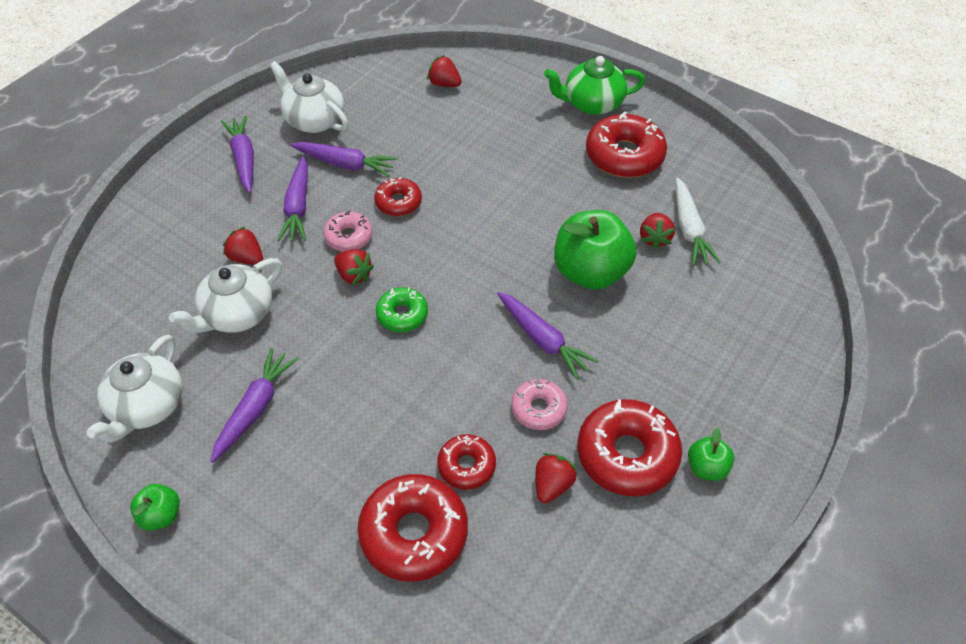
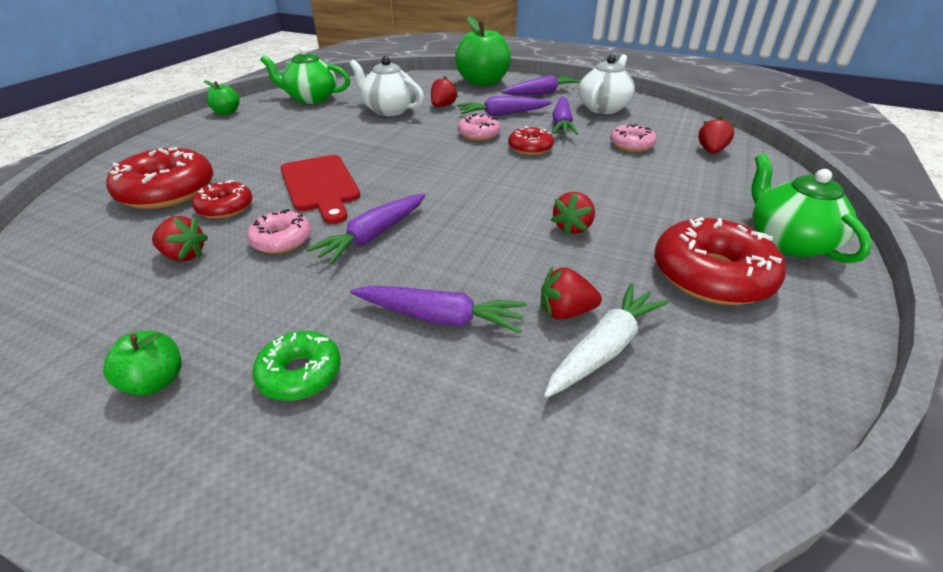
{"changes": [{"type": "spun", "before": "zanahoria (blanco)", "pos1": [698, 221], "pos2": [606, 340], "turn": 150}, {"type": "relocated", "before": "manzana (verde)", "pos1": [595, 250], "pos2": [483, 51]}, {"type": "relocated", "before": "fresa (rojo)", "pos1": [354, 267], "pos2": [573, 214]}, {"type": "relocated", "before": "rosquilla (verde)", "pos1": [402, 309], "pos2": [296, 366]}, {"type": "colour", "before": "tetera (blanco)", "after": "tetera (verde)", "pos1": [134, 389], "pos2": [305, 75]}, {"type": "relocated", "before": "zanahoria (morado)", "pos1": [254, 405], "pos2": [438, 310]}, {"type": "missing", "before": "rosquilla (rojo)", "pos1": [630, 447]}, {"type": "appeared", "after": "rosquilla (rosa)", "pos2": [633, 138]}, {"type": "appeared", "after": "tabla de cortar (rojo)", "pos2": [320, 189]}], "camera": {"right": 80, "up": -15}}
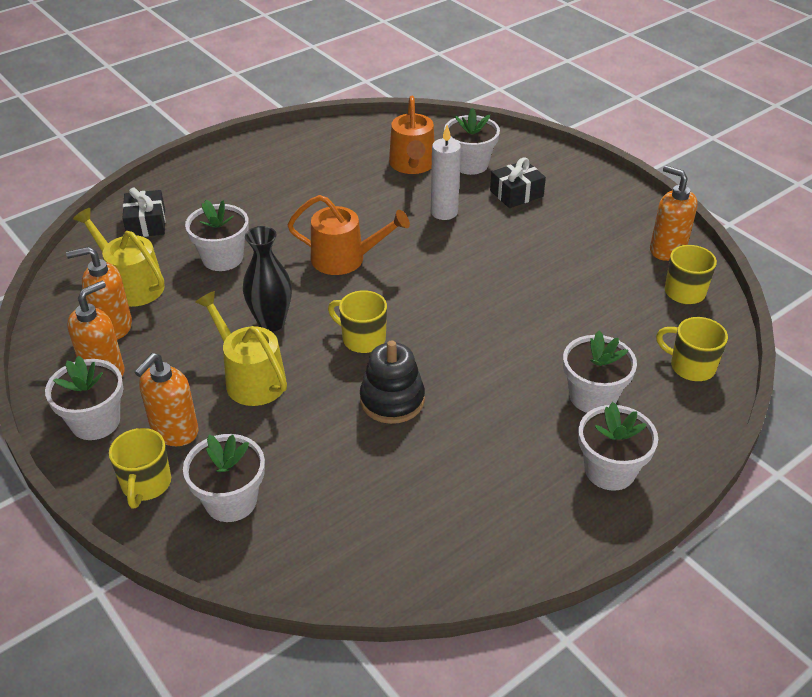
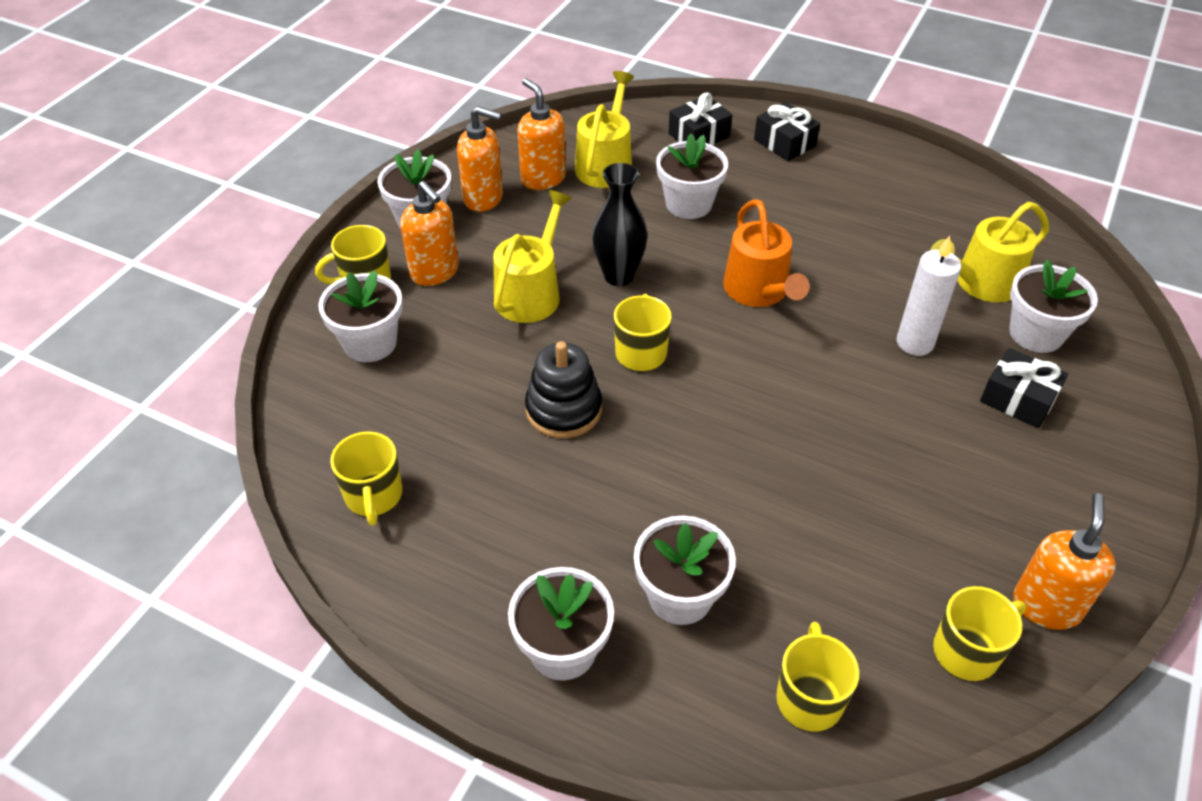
{"changes": [{"type": "colour", "before": "regadera (naranja)", "after": "regadera (amarillo)", "pos1": [412, 135], "pos2": [990, 252]}, {"type": "spun", "before": "dispensador de jabón (naranja)", "pos1": [166, 399], "pos2": [429, 233], "turn": -135}, {"type": "appeared", "after": "regalo (negro)", "pos2": [787, 131]}, {"type": "appeared", "after": "taza (amarillo)", "pos2": [366, 478]}], "camera": {"right": 65, "up": 5}}
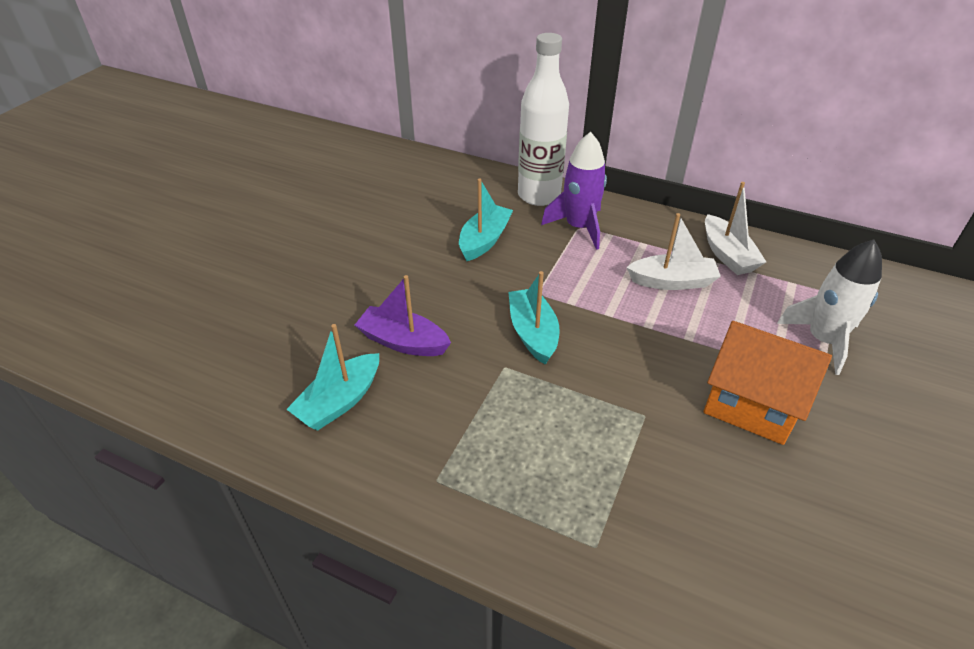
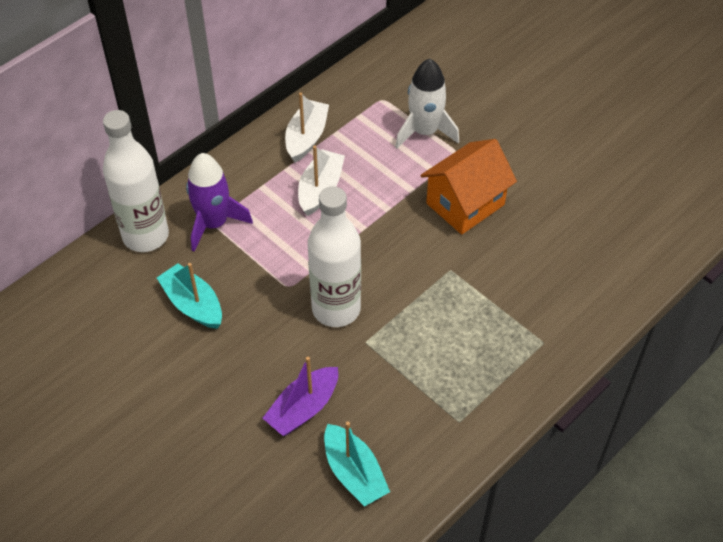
{"changes": [{"type": "spun", "before": "barco (blanco)", "pos1": [735, 228], "pos2": [307, 127], "turn": -75}, {"type": "exchanged", "before": "barco (turquesa)", "after": "botella (blanco)", "pos1": [534, 318], "pos2": [334, 256]}], "camera": {"right": -70, "up": 10}}
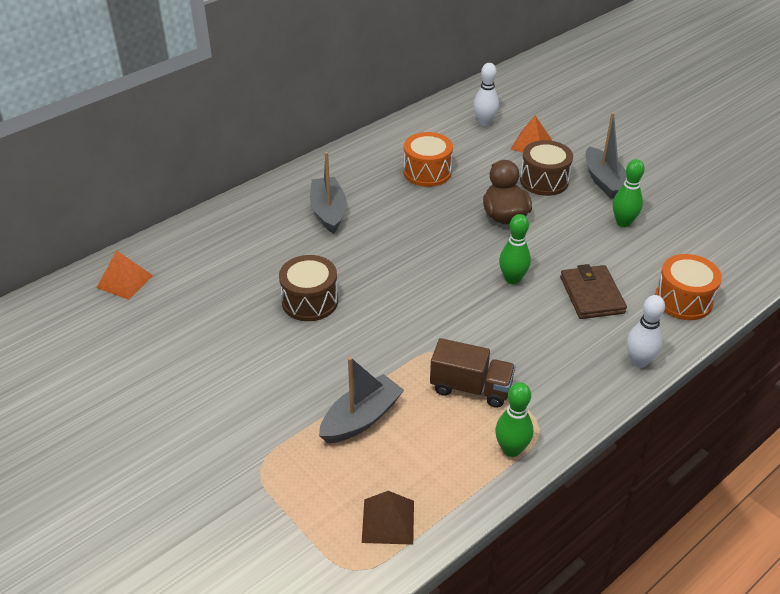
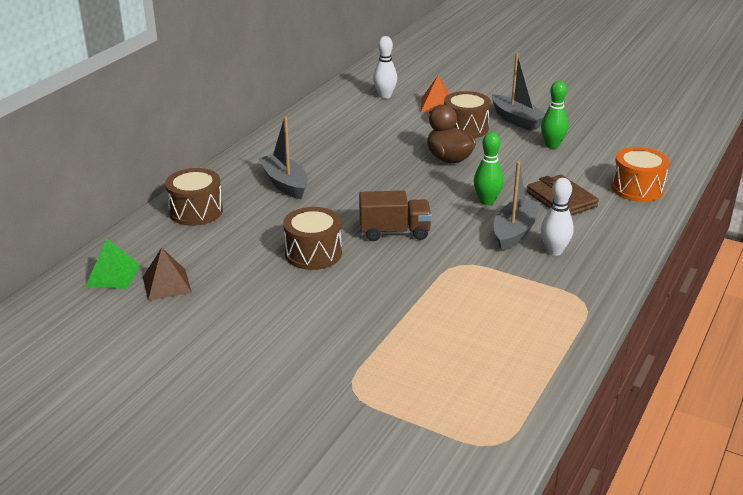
{"changes": [{"type": "missing", "before": "tambor (naranja)", "pos1": [428, 159]}, {"type": "colour", "before": "pirámide (naranja)", "after": "pirámide (verde)", "pos1": [125, 275], "pos2": [112, 264]}, {"type": "relocated", "before": "bolo (blanco)", "pos1": [646, 331], "pos2": [557, 217]}, {"type": "relocated", "before": "camión (marrón)", "pos1": [473, 373], "pos2": [395, 216]}, {"type": "relocated", "before": "barco (gris)", "pos1": [361, 400], "pos2": [517, 206]}, {"type": "missing", "before": "bolo (verde)", "pos1": [514, 419]}, {"type": "relocated", "before": "pirámide (marrón)", "pos1": [388, 518], "pos2": [167, 274]}, {"type": "appeared", "after": "tambor (marrón)", "pos2": [194, 197]}], "camera": {"right": -20, "up": -10}}
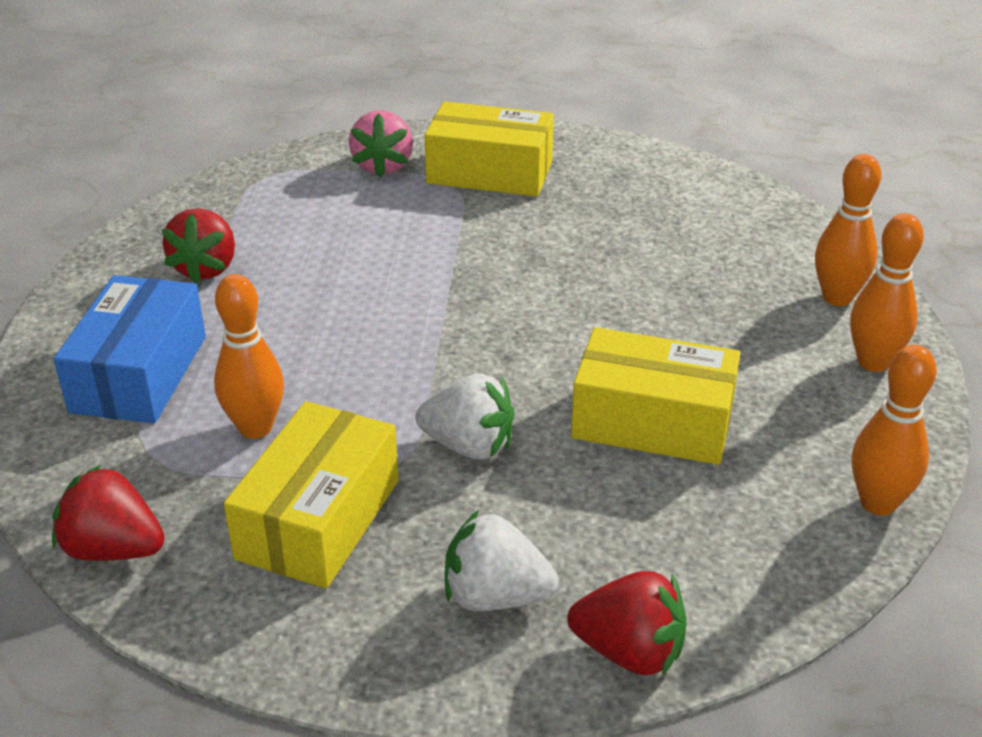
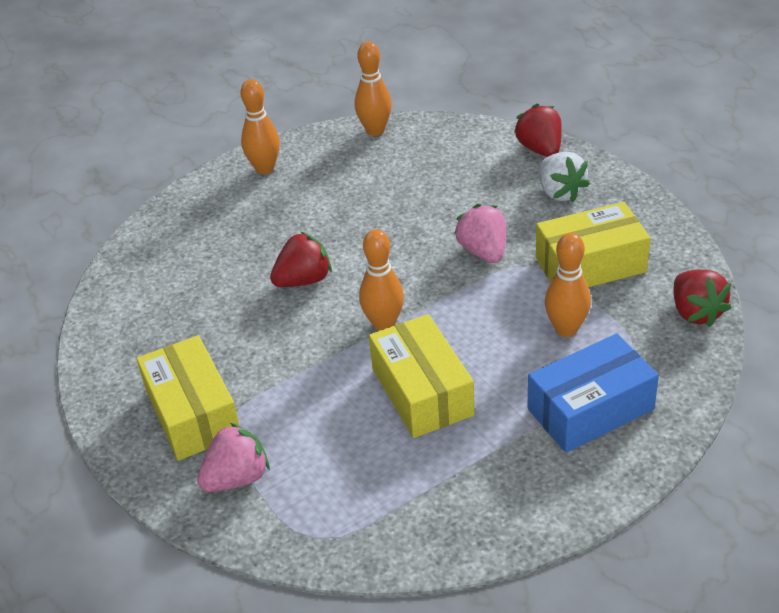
{"changes": [{"type": "relocated", "before": "bolo (naranja)", "pos1": [848, 230], "pos2": [381, 280]}, {"type": "relocated", "before": "fresa (rojo)", "pos1": [198, 246], "pos2": [301, 259]}, {"type": "relocated", "before": "caja (amarillo)", "pos1": [655, 396], "pos2": [422, 376]}, {"type": "colour", "before": "fresa (blanco)", "after": "fresa (rosa)", "pos1": [465, 416], "pos2": [480, 233]}], "camera": {"right": -125, "up": 5}}
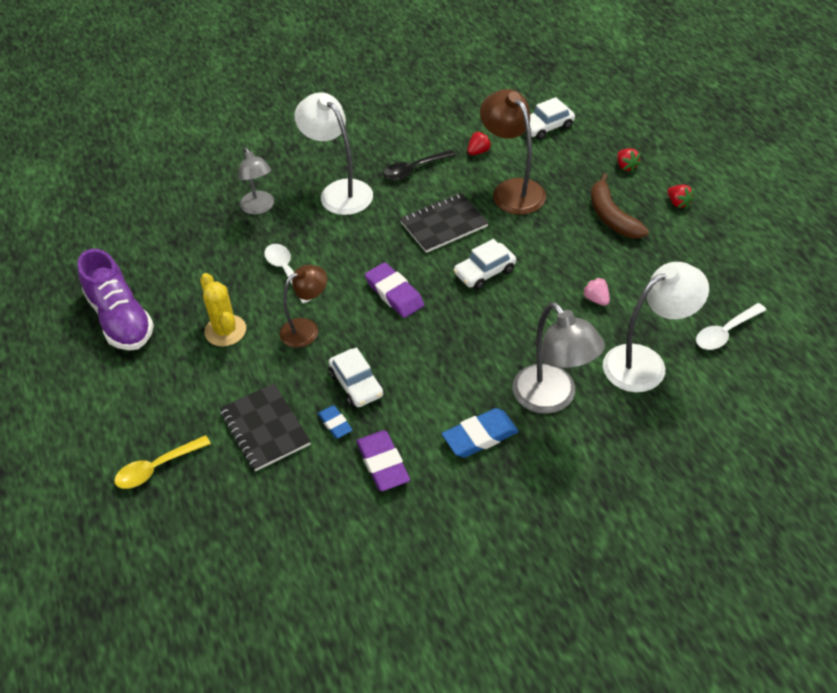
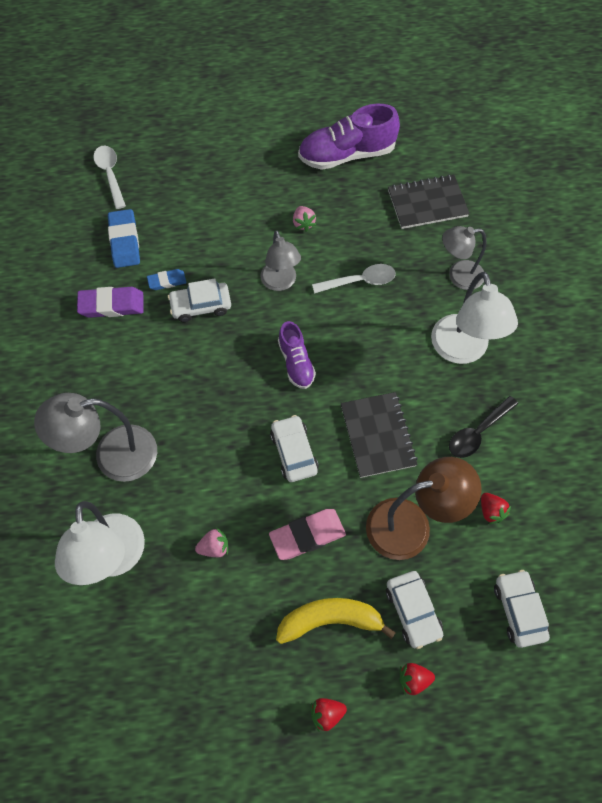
{"changes": [{"type": "spun", "before": "lámpara (blanco)", "pos1": [333, 153], "pos2": [474, 318], "turn": 105}, {"type": "spun", "before": "cuchara (negro)", "pos1": [420, 165], "pos2": [483, 427], "turn": -120}, {"type": "colour", "before": "plátano (marrón)", "after": "plátano (amarillo)", "pos1": [620, 205], "pos2": [336, 621]}, {"type": "exchanged", "before": "goma de borrar (morado)", "after": "zapato (morado)", "pos1": [394, 290], "pos2": [297, 355]}, {"type": "colour", "before": "lámpara (marrón)", "after": "lámpara (gris)", "pos1": [303, 306], "pos2": [280, 260]}, {"type": "exchanged", "before": "cactus (amarillo)", "after": "fresa (rosa)", "pos1": [223, 309], "pos2": [304, 219]}, {"type": "relocated", "before": "cuchara (blanco)", "pos1": [731, 326], "pos2": [109, 177]}, {"type": "relocated", "before": "cuaderno (negro)", "pos1": [265, 427], "pos2": [429, 201]}, {"type": "relocated", "before": "goma de borrar (azul)", "pos1": [480, 433], "pos2": [124, 238]}, {"type": "missing", "before": "cuchara (amarillo)", "pos1": [162, 462]}, {"type": "appeared", "after": "goma de borrar (rosa)", "pos2": [307, 534]}, {"type": "appeared", "after": "coche (blanco)", "pos2": [414, 610]}], "camera": {"right": 105, "up": 15}}
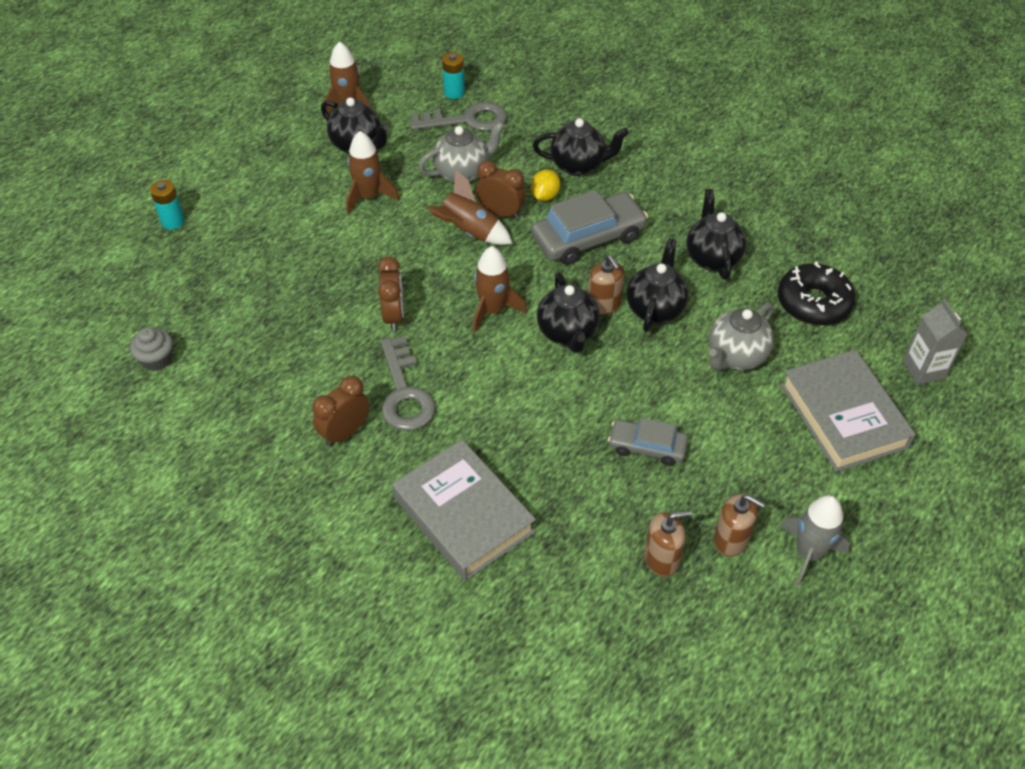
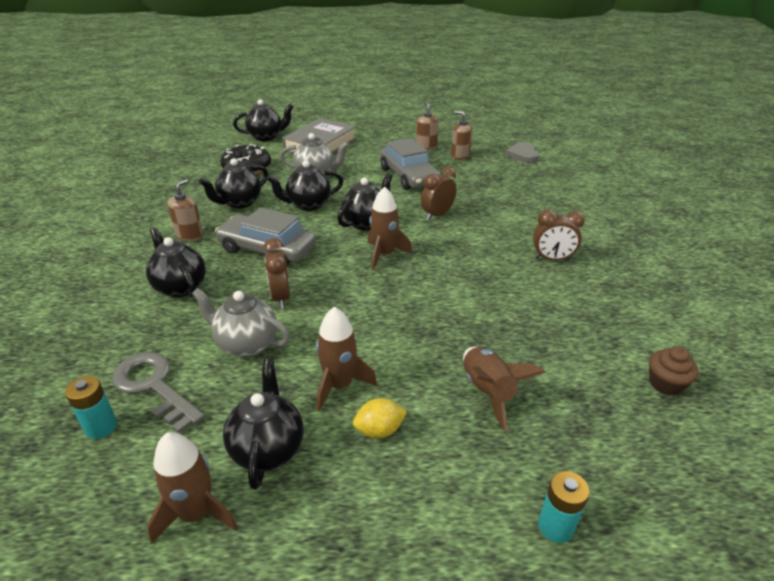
{"changes": [{"type": "relocated", "before": "limón (amarillo)", "pos1": [545, 185], "pos2": [380, 418]}, {"type": "relocated", "before": "cohete (marrón)", "pos1": [470, 207], "pos2": [504, 389]}, {"type": "relocated", "before": "dispensador de jabón (marrón)", "pos1": [606, 285], "pos2": [185, 210]}, {"type": "relocated", "before": "despertador (marrón)", "pos1": [391, 294], "pos2": [439, 193]}, {"type": "exchanged", "before": "cartón de leche (gris)", "after": "tetera (negro)", "pos1": [935, 341], "pos2": [263, 120]}, {"type": "colour", "before": "magdalena (gris)", "after": "magdalena (marrón)", "pos1": [151, 349], "pos2": [674, 370]}, {"type": "missing", "before": "llave (gris)", "pos1": [408, 383]}, {"type": "size", "before": "coche (gris)", "pos1": [648, 442], "pos2": [410, 164], "scale": 1.7}, {"type": "missing", "before": "libro (gris)", "pos1": [464, 510]}, {"type": "missing", "before": "cohete (gris)", "pos1": [815, 541]}, {"type": "appeared", "after": "corazón (gris)", "pos2": [522, 152]}], "camera": {"right": -130, "up": -15}}
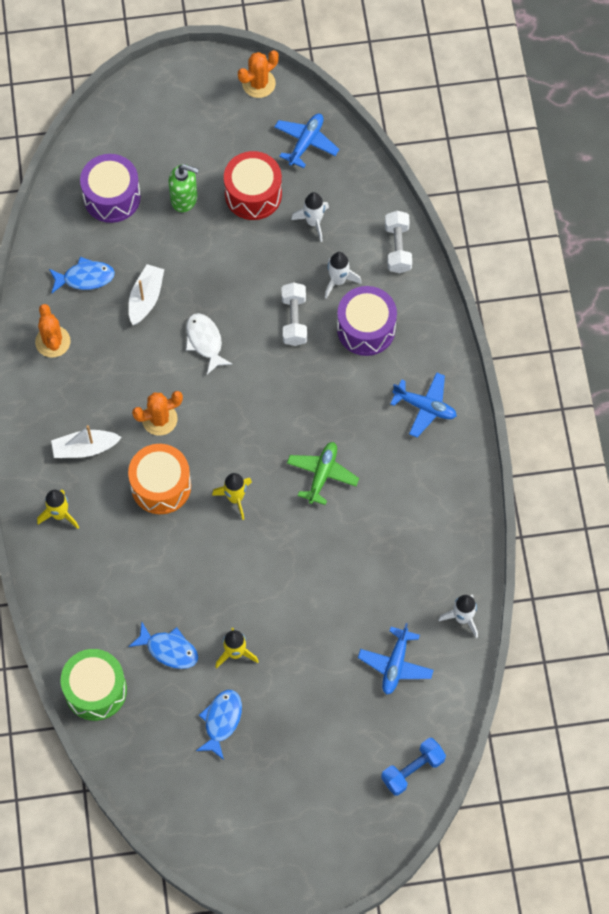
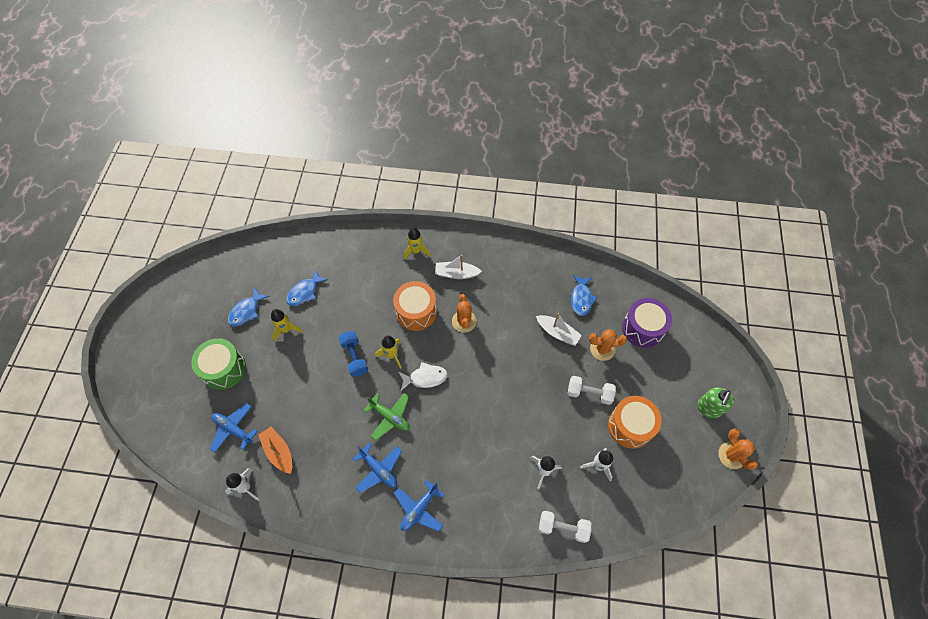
{"changes": [{"type": "relocated", "before": "avión (azul)", "pos1": [307, 141], "pos2": [377, 468]}, {"type": "colour", "before": "tambor (rojo)", "after": "tambor (naranja)", "pos1": [253, 185], "pos2": [635, 422]}, {"type": "relocated", "before": "dispensador de jabón (verde)", "pos1": [183, 188], "pos2": [715, 402]}, {"type": "relocated", "before": "mancuerna (blanco)", "pos1": [294, 314], "pos2": [592, 390]}, {"type": "missing", "before": "tambor (morado)", "pos1": [367, 321]}, {"type": "relocated", "before": "cactus (naranja)", "pos1": [53, 331], "pos2": [608, 345]}, {"type": "relocated", "before": "pez (blanco)", "pos1": [209, 343], "pos2": [423, 376]}, {"type": "spun", "before": "barco (blanco)", "pos1": [86, 441], "pos2": [458, 266], "turn": -90}, {"type": "relocated", "before": "tambor (verde)", "pos1": [94, 685], "pos2": [218, 364]}, {"type": "spun", "before": "pez (azul)", "pos1": [219, 725], "pos2": [248, 307], "turn": 90}, {"type": "relocated", "before": "mancuerna (azul)", "pos1": [413, 767], "pos2": [353, 354]}, {"type": "appeared", "after": "barco (naranja)", "pos2": [275, 450]}], "camera": {"right": 105, "up": -5}}
